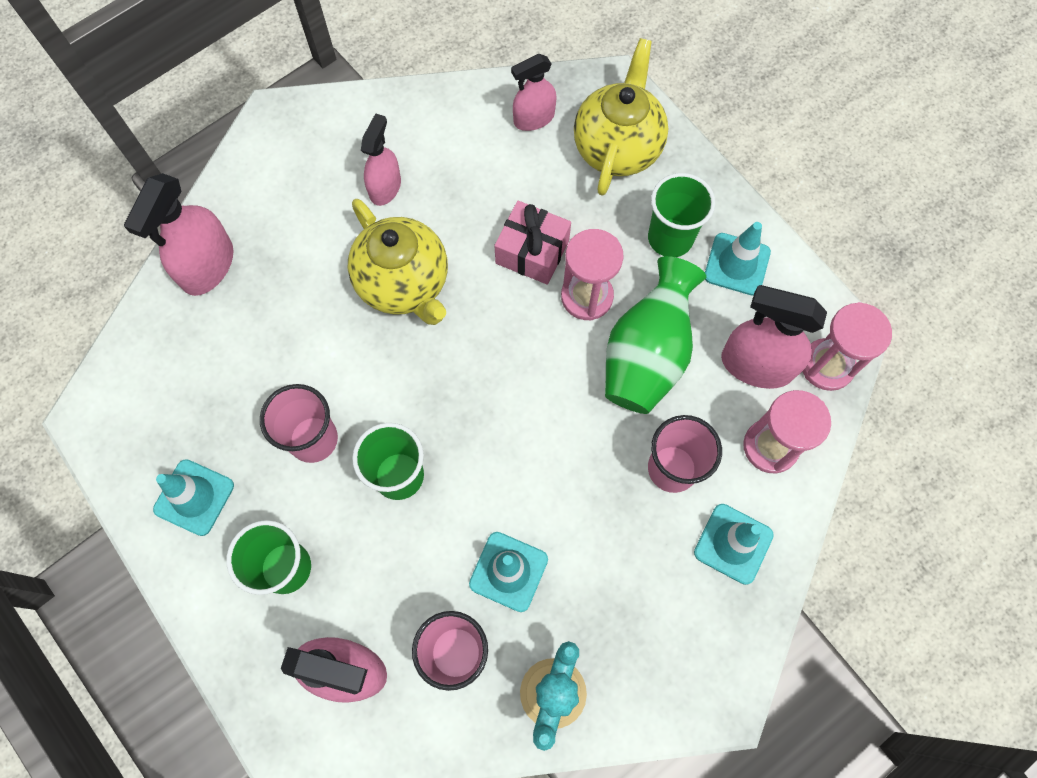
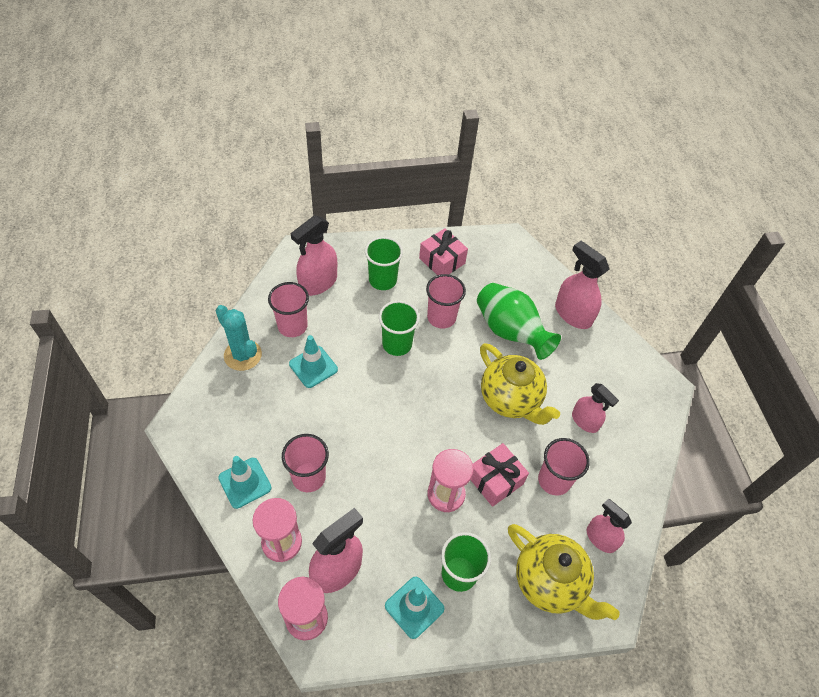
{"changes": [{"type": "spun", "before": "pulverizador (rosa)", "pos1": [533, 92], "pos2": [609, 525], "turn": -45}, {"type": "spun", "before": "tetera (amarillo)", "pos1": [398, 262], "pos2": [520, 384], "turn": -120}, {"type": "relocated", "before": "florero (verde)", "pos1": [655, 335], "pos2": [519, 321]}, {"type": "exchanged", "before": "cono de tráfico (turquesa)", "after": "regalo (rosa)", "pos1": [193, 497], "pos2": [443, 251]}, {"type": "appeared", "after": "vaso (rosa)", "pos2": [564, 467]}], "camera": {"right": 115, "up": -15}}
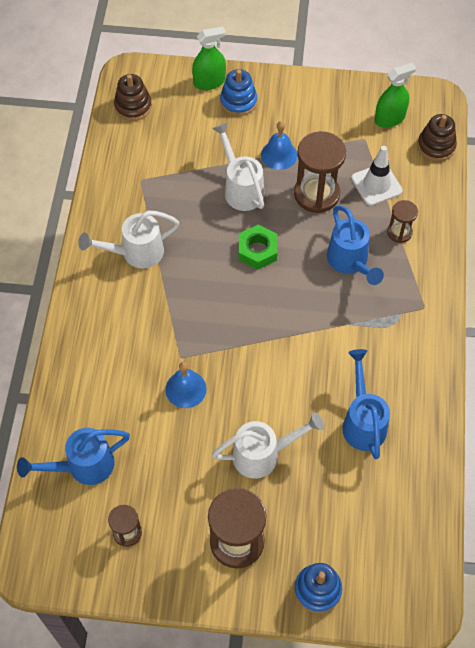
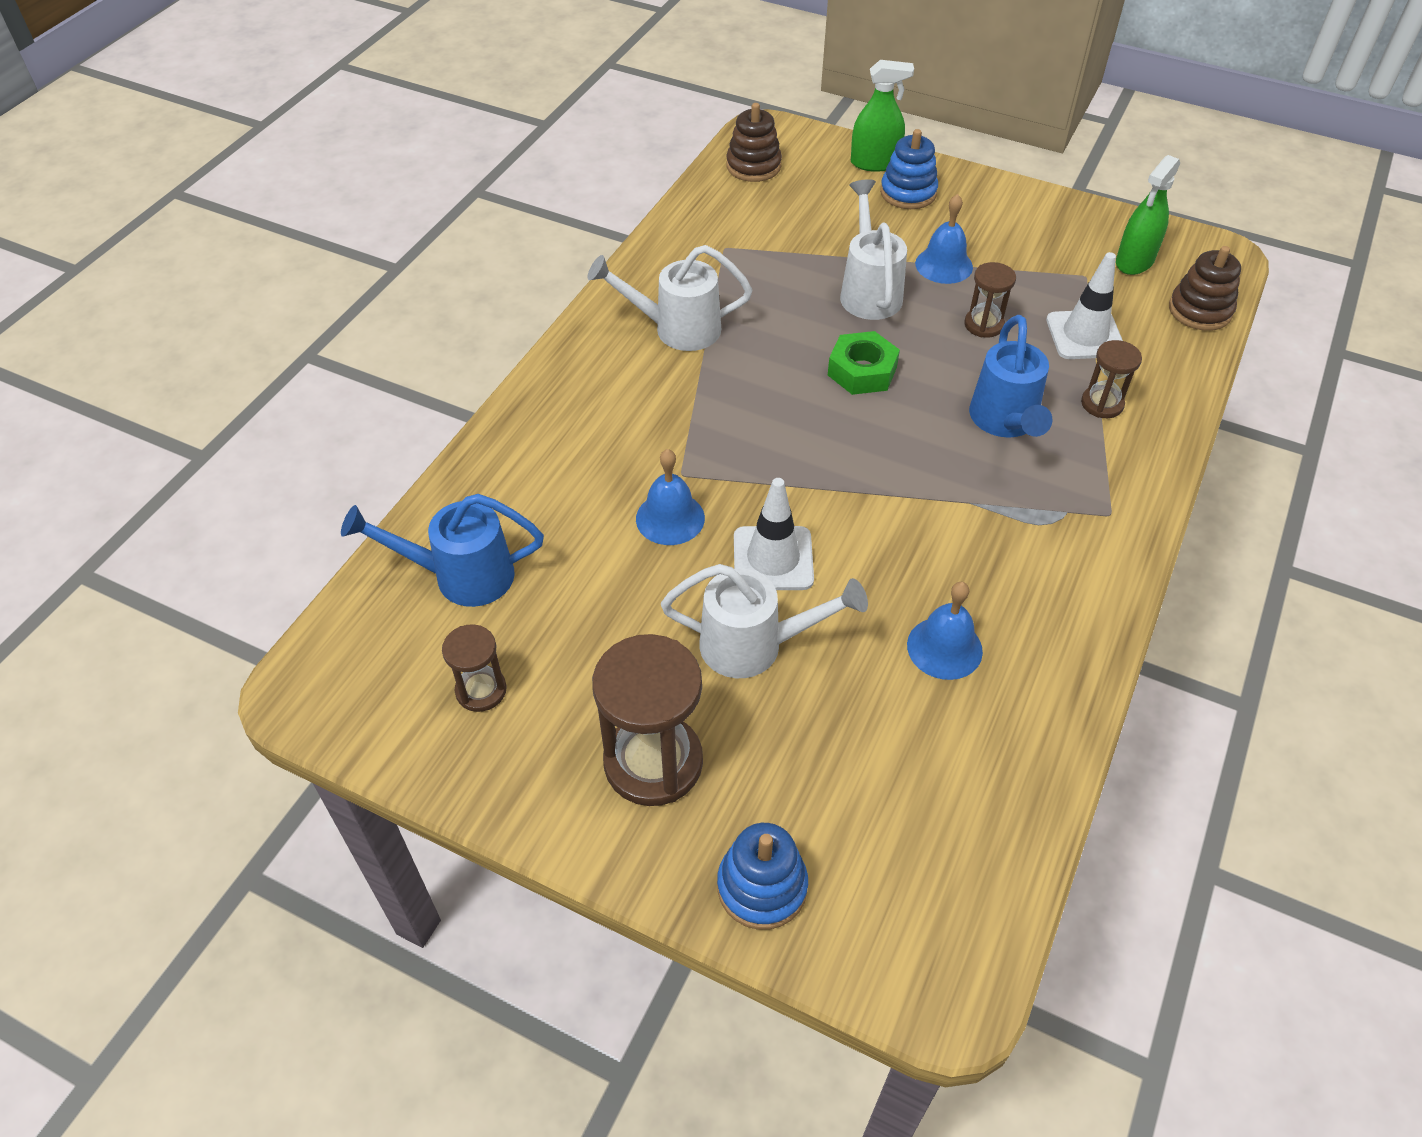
{"changes": [{"type": "spun", "before": "pulverizador (verde)", "pos1": [395, 95], "pos2": [1148, 215], "turn": 135}, {"type": "size", "before": "reloj de arena (marrón)", "pos1": [320, 172], "pos2": [990, 300], "scale": 0.54}, {"type": "exchanged", "before": "regadera (azul)", "after": "campana (azul)", "pos1": [366, 404], "pos2": [945, 631]}, {"type": "appeared", "after": "cono de tráfico (blanco)", "pos2": [774, 534]}], "camera": {"right": 20, "up": -10}}
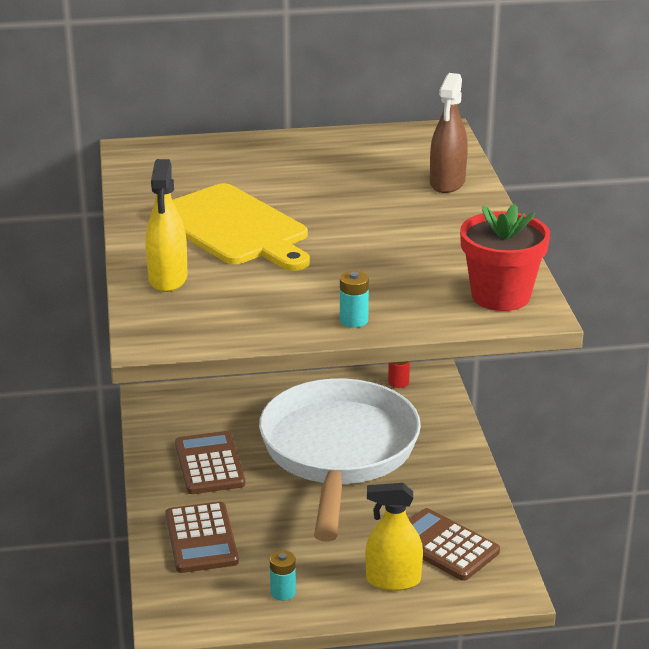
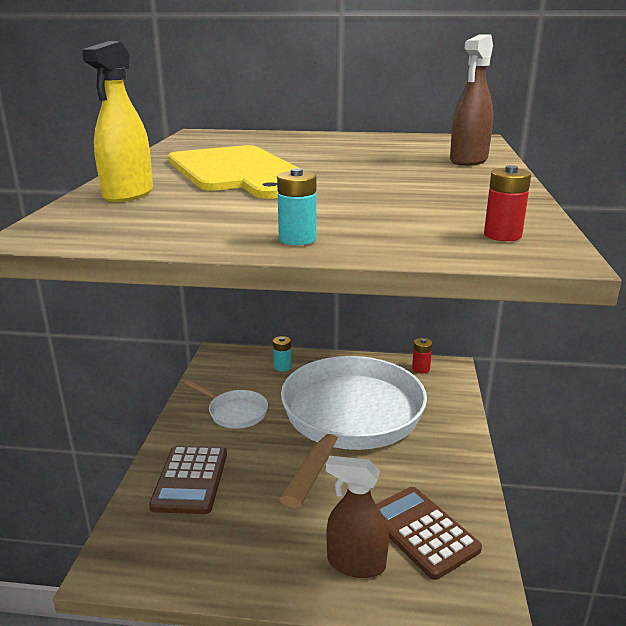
{"changes": [{"type": "exchanged", "before": "maceta (rojo)", "after": "pila (rojo)", "pos1": [505, 257], "pos2": [507, 203]}, {"type": "exchanged", "before": "calculadora (marrón)", "after": "sartén (blanco)", "pos1": [210, 462], "pos2": [226, 404]}, {"type": "colour", "before": "pulverizador (amarillo)", "after": "pulverizador (marrón)", "pos1": [394, 537], "pos2": [357, 517]}, {"type": "relocated", "before": "pila (turquesa)", "pos1": [283, 575], "pos2": [282, 353]}], "camera": {"right": 15, "up": -5}}
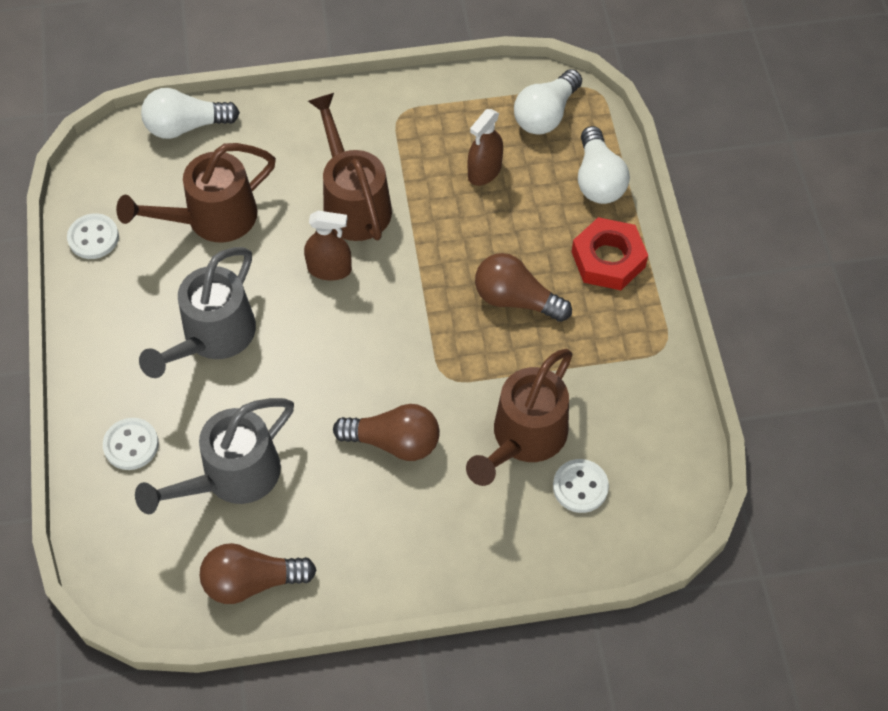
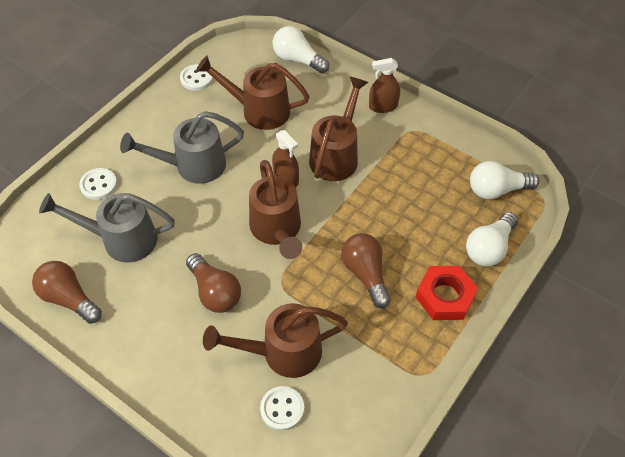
{"changes": [{"type": "relocated", "before": "pulverizador (marrón)", "pos1": [485, 147], "pos2": [384, 85]}, {"type": "appeared", "after": "regadera (marrón)", "pos2": [275, 209]}], "camera": {"right": 45, "up": -5}}
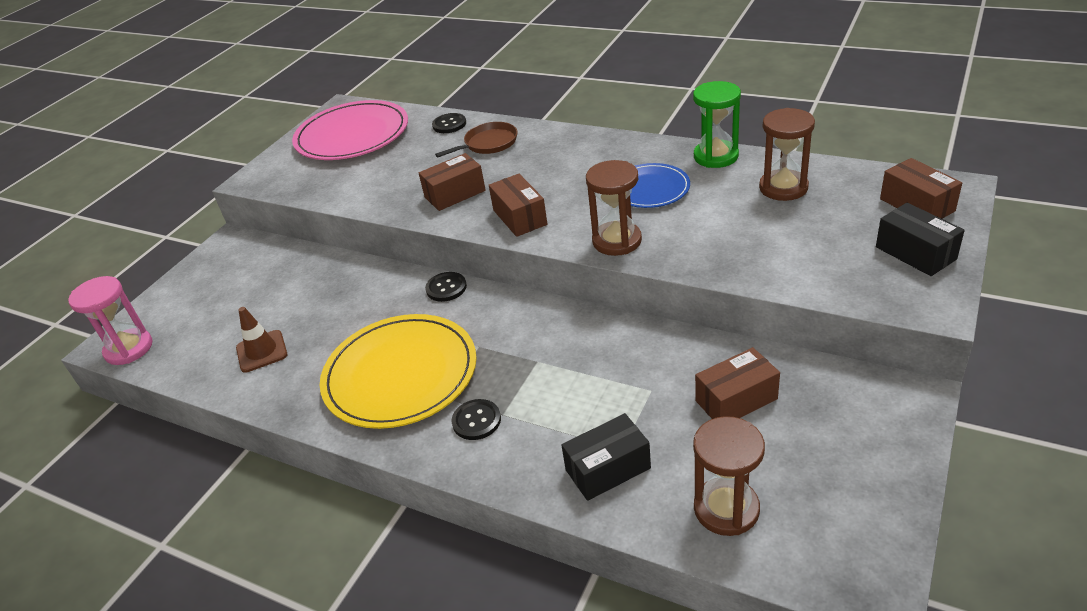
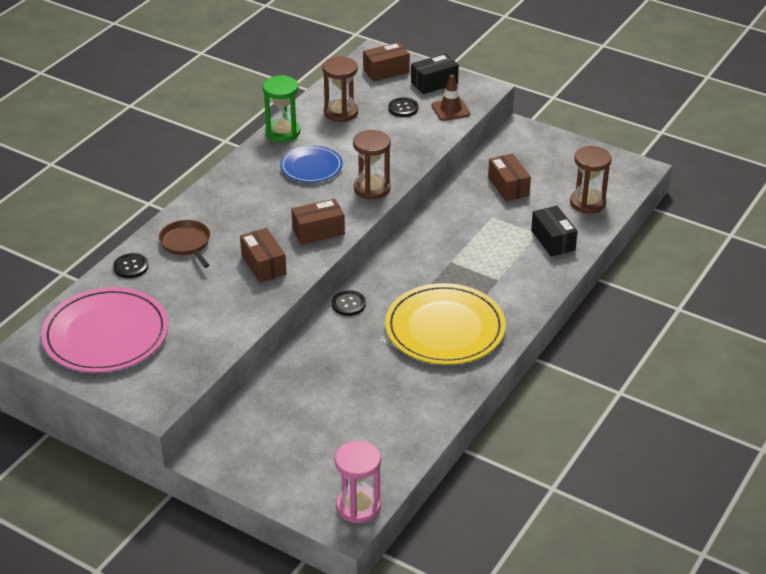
{"changes": [{"type": "relocated", "before": "cono de tráfico (marrón)", "pos1": [261, 340], "pos2": [450, 98]}, {"type": "relocated", "before": "botón (negro)", "pos1": [476, 419], "pos2": [403, 107]}], "camera": {"right": -90, "up": 0}}
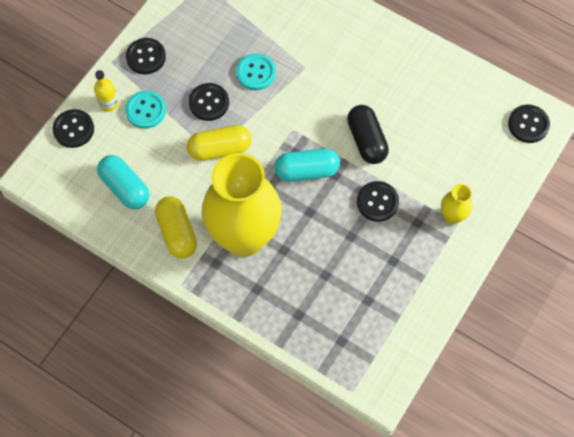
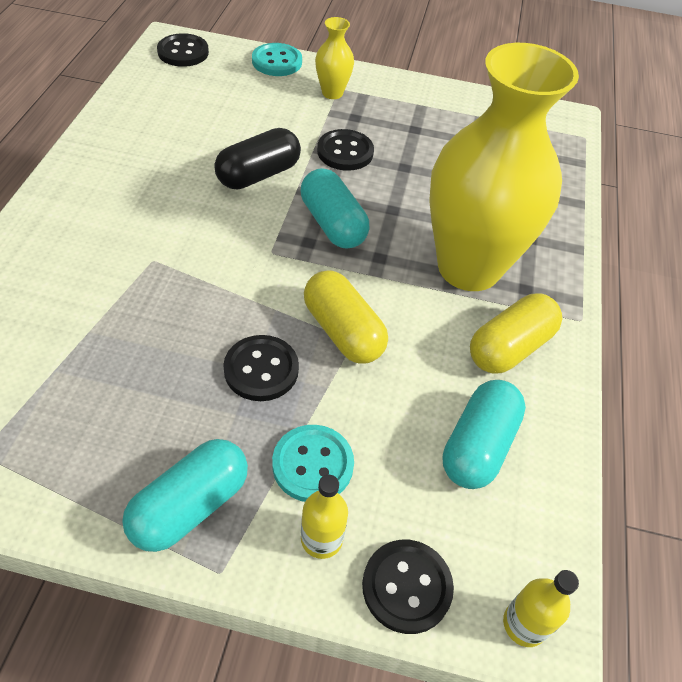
{"changes": [{"type": "exchanged", "before": "botón (negro)", "after": "cápsula (turquesa)", "pos1": [146, 56], "pos2": [185, 495]}, {"type": "relocated", "before": "botón (turquesa)", "pos1": [256, 71], "pos2": [277, 59]}, {"type": "appeared", "after": "botella (amarillo)", "pos2": [541, 608]}], "camera": {"right": -115, "up": -15}}
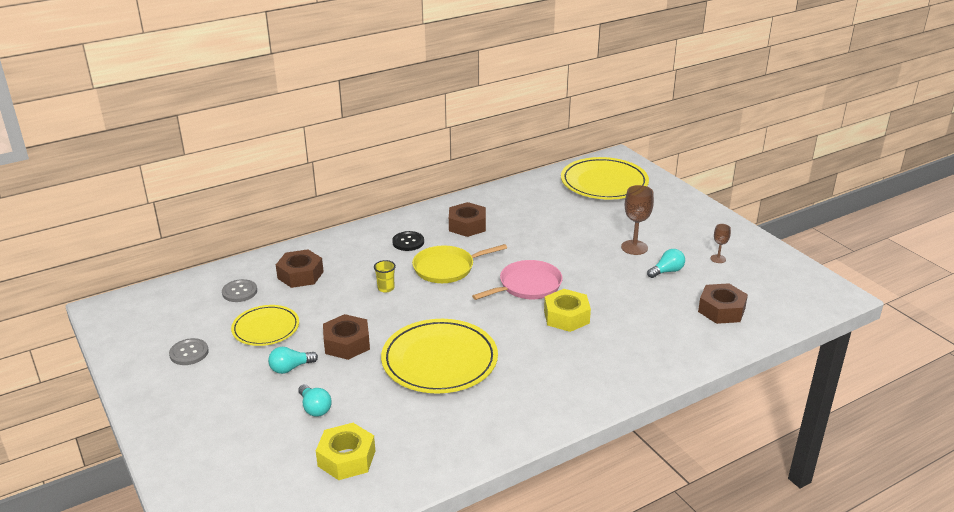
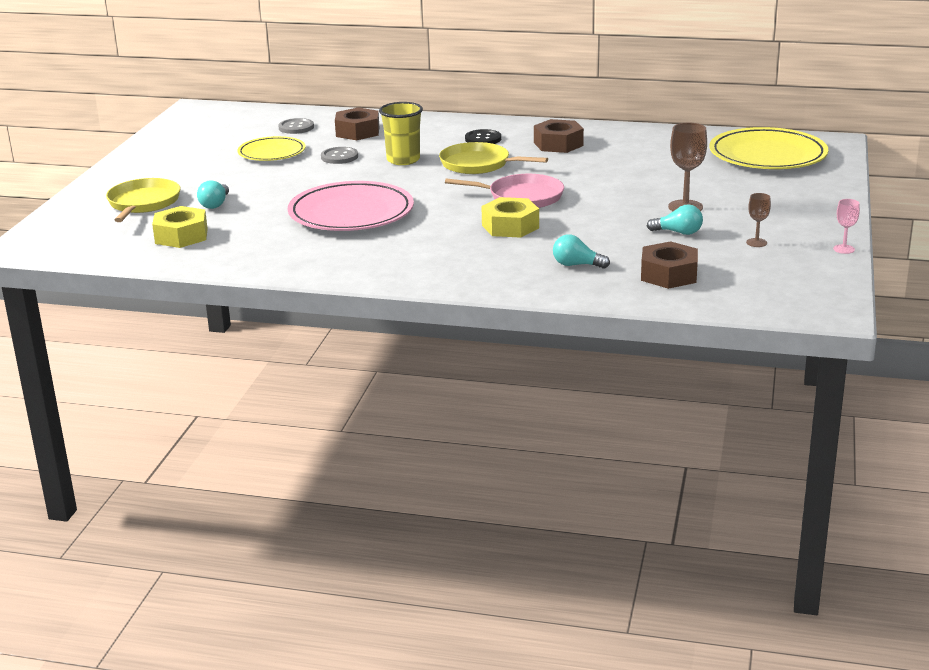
{"changes": [{"type": "size", "before": "vaso (amarillo)", "pos1": [385, 276], "pos2": [401, 133], "scale": 1.81}, {"type": "missing", "before": "tuerca (marrón)", "pos1": [346, 337]}, {"type": "colour", "before": "plato (amarillo)", "after": "plato (rosa)", "pos1": [439, 356], "pos2": [351, 206]}, {"type": "relocated", "before": "botón (gris)", "pos1": [189, 351], "pos2": [339, 155]}, {"type": "relocated", "before": "bombilla (turquesa)", "pos1": [293, 360], "pos2": [581, 251]}, {"type": "appeared", "after": "sartén (amarillo)", "pos2": [143, 200]}, {"type": "appeared", "after": "copa (rosa)", "pos2": [846, 226]}], "camera": {"right": 45, "up": -5}}
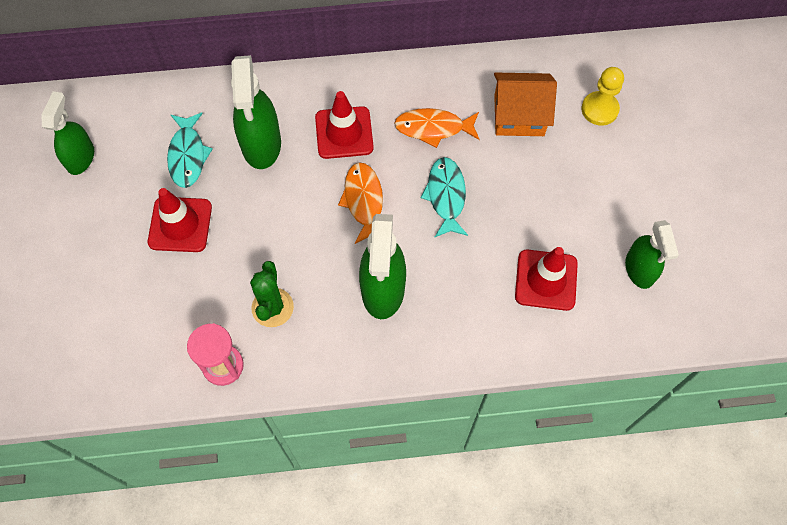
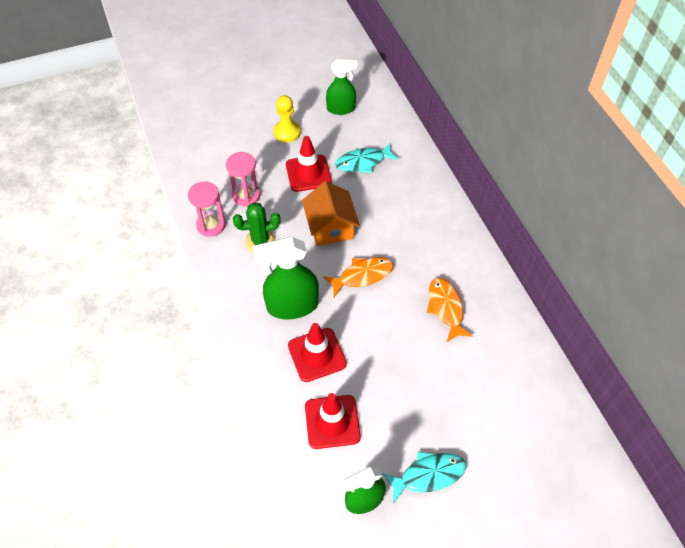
{"changes": [{"type": "missing", "before": "pulverizador (verde)", "pos1": [256, 112]}, {"type": "relocated", "before": "peón (amarillo)", "pos1": [602, 96], "pos2": [287, 118]}, {"type": "relocated", "before": "casa (naranja)", "pos1": [525, 104], "pos2": [331, 213]}, {"type": "relocated", "before": "cono de tráfico (rojo)", "pos1": [344, 125], "pos2": [317, 352]}, {"type": "relocated", "before": "pez (turquesa)", "pos1": [444, 197], "pos2": [424, 478]}, {"type": "appeared", "after": "reloj de arena (rosa)", "pos2": [243, 179]}], "camera": {"right": 75, "up": -10}}
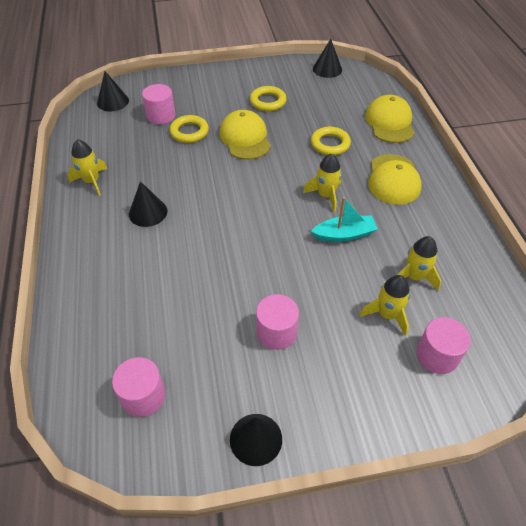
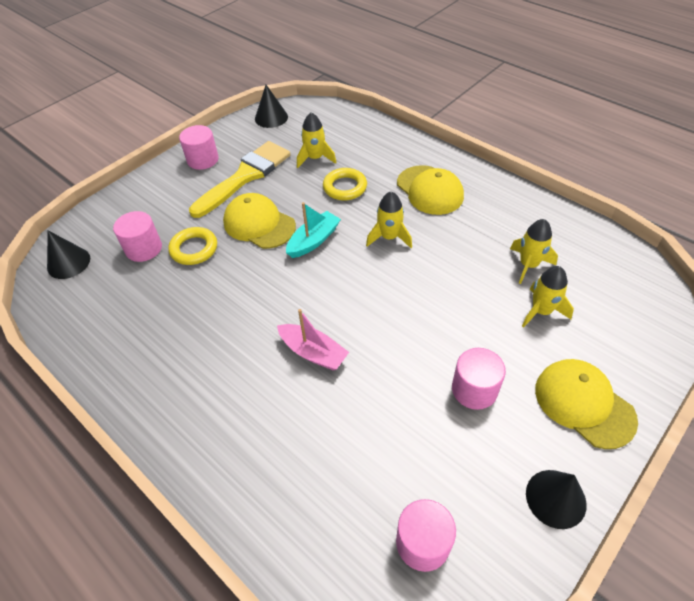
{"changes": [{"type": "exchanged", "before": "anillo (amarillo)", "after": "pincel (amarillo)", "pos1": [268, 98], "pos2": [240, 179]}, {"type": "relocated", "before": "gorra (amarillo)", "pos1": [390, 119], "pos2": [586, 404]}, {"type": "relocated", "before": "cohete (amarillo)", "pos1": [87, 167], "pos2": [317, 140]}, {"type": "missing", "before": "cono (negro)", "pos1": [148, 204]}, {"type": "relocated", "before": "barco (turquesa)", "pos1": [344, 219], "pos2": [313, 230]}, {"type": "relocated", "before": "cilindro (rosa)", "pos1": [443, 345], "pos2": [199, 147]}, {"type": "appeared", "after": "barco (rosa)", "pos2": [313, 339]}], "camera": {"right": -35, "up": 0}}
